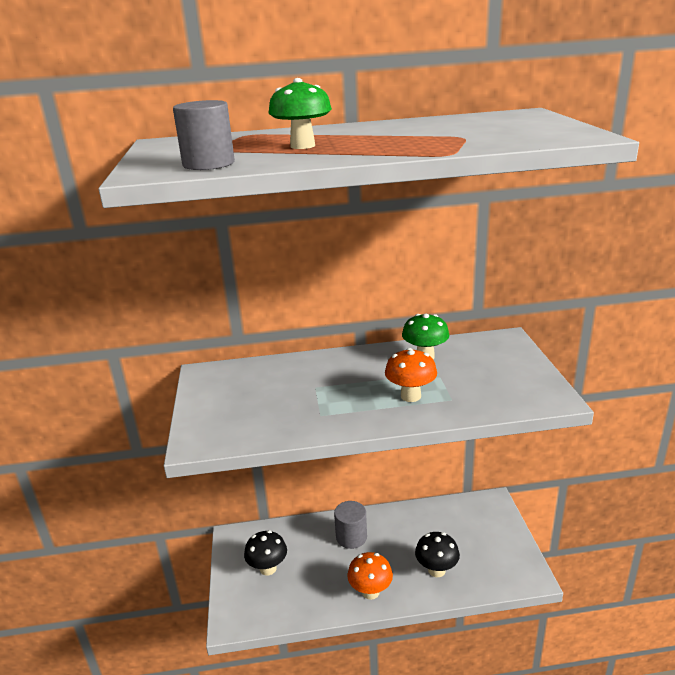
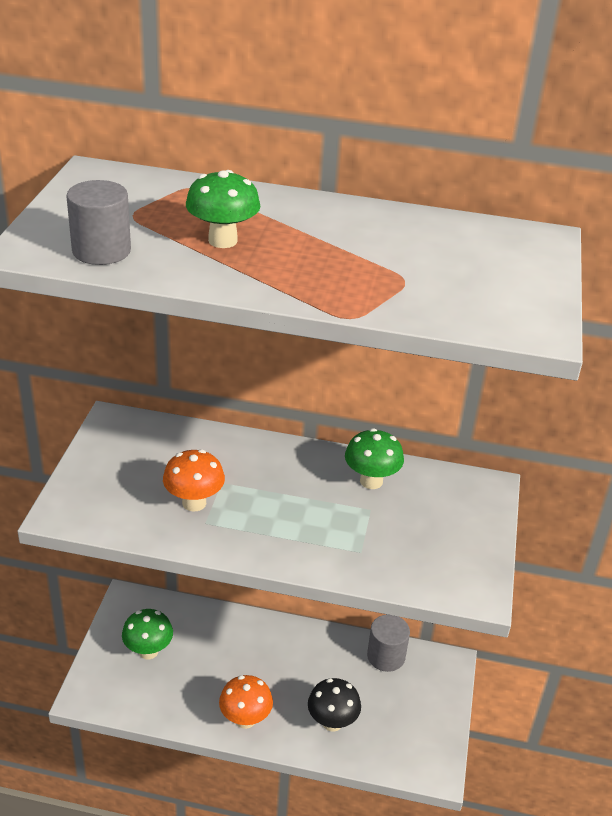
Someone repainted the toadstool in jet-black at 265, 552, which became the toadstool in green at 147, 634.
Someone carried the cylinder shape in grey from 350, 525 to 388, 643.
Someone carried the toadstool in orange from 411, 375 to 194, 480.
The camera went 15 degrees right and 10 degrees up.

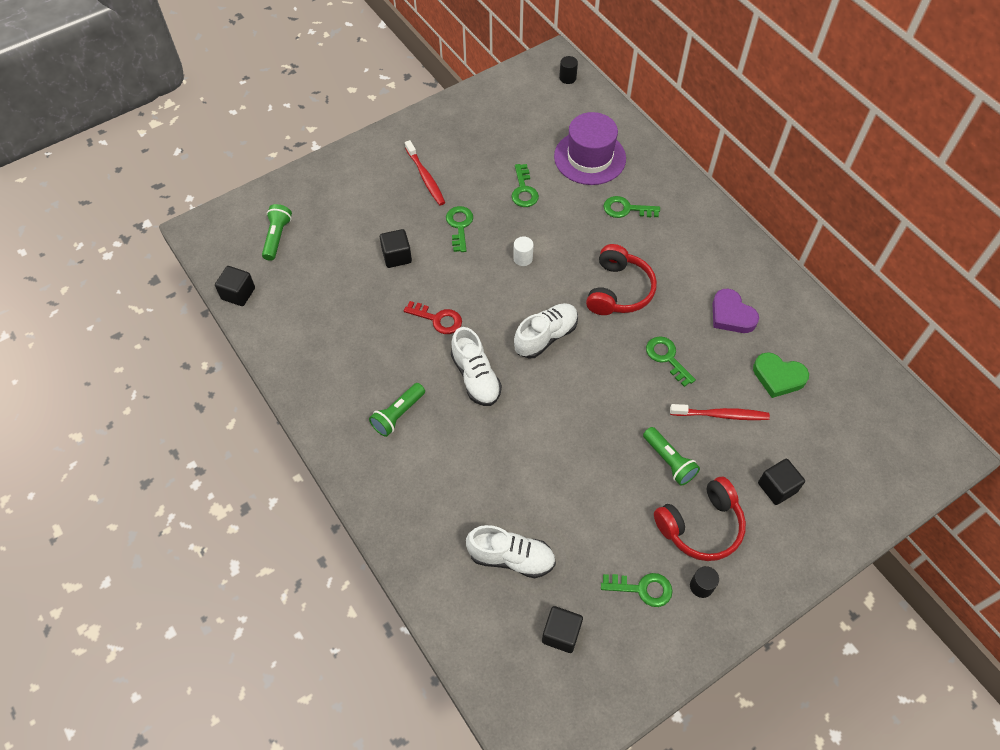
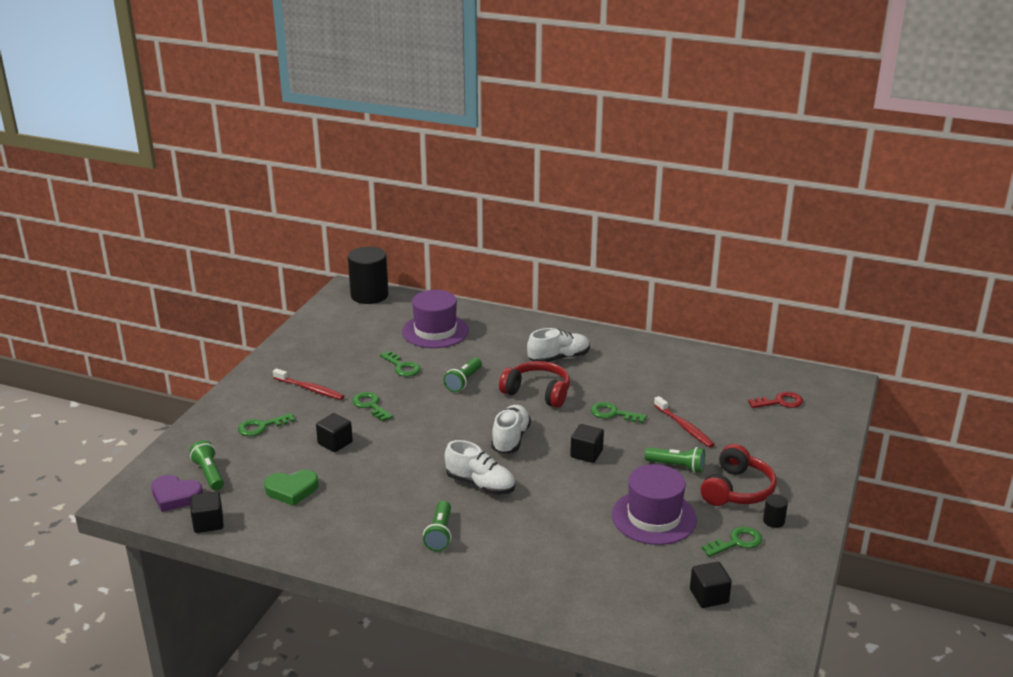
Someone carried the key in red from 433, 317 to 775, 400.
Someone carried the shoe in white from 511, 551 to 558, 345.
Someone took away the cylinder shape in white at 523, 251.
Someone scaled the cylinder shape in jet-black at 568, 70 by 2.37.
Someone rotated the headphones in red at 621, 279 by 45 degrees counterclockwise.
Someone carried the key in green from 631, 207 to 266, 424.
Someone rotated the tooth brush in red at 720, 412 by 90 degrees clockwise.
Someone carried the heart shape in royal purple from 736, 311 to 177, 493.
Someone carried the heart shape in green from 781, 375 to 291, 488.
Someone carried the block in jet-black from 781, 482 to 587, 443.
Someone put down the torch in green at 462, 375.
Someone put down the hat in royal purple at 654, 504.
The camera went 35 degrees left and 30 degrees down.

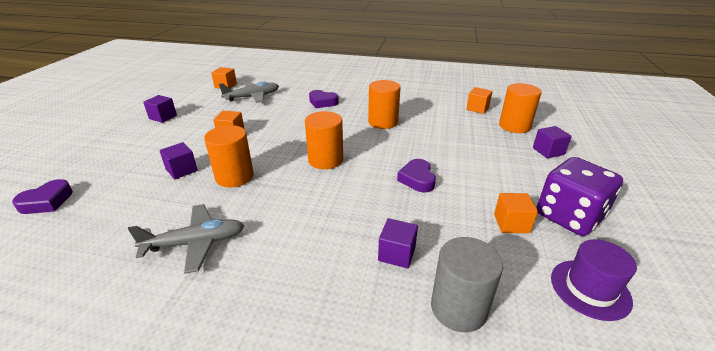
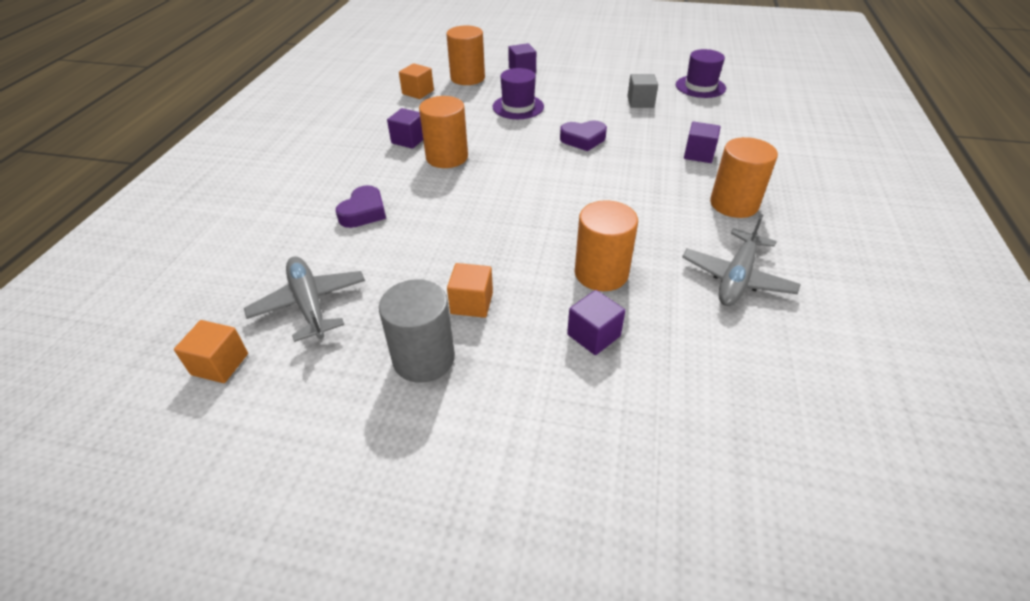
Someone took away the heart shape in royal purple at 42, 196.
Someone rotated the toy plane in grey at 186, 239 by 135 degrees counterclockwise.
Someone carried the block in royal purple from 160, 109 to 405, 128.
Someone carried the cylinder shape in orange from 324, 140 to 744, 177.
Someone carried the cylinder shape in grey from 467, 284 to 417, 331.
Someone repainted the block in orange at 516, 213, which became the block in grey at 642, 91.
Someone took away the game die in royal purple at 580, 196.
Someone put down the hat in royal purple at 518, 93.
The camera went 90 degrees left and 10 degrees up.

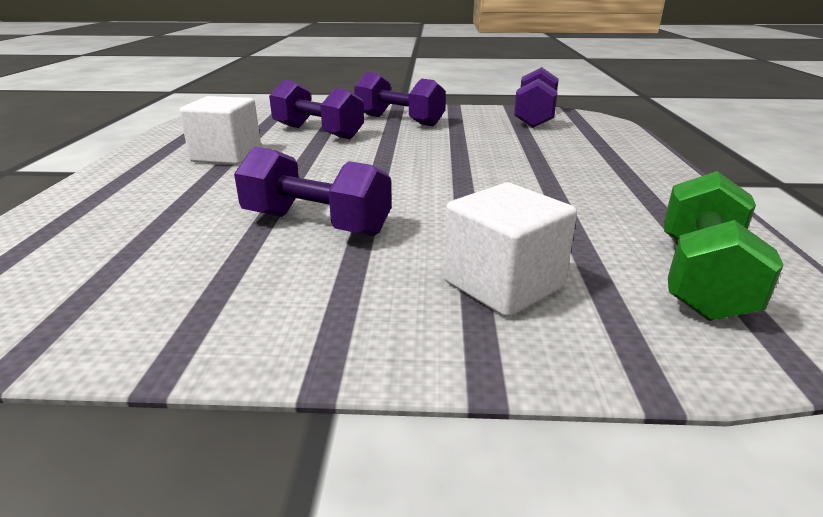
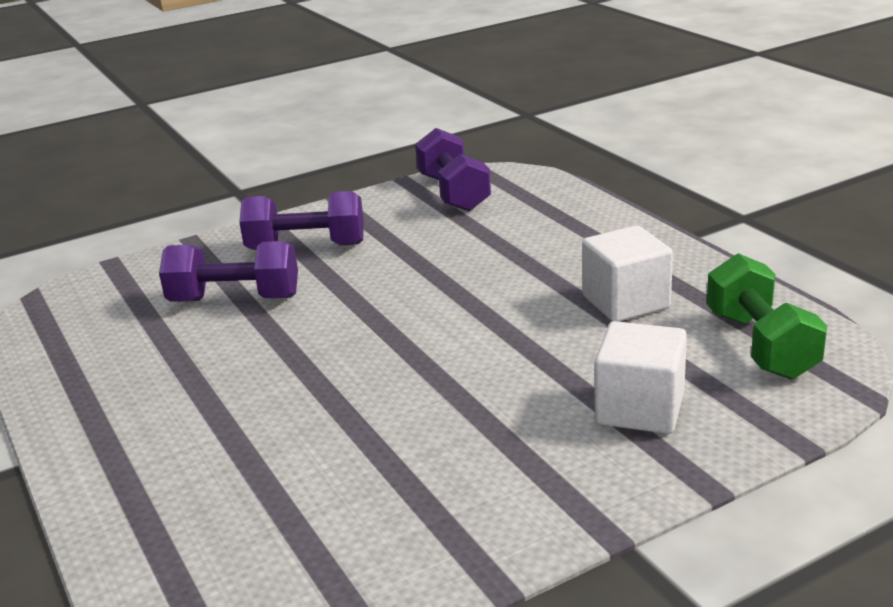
Someone carried the block in white from 220, 130 to 627, 273.
Someone took away the dumbbell in royal purple at 312, 191.
The camera went 30 degrees left and 0 degrees up.

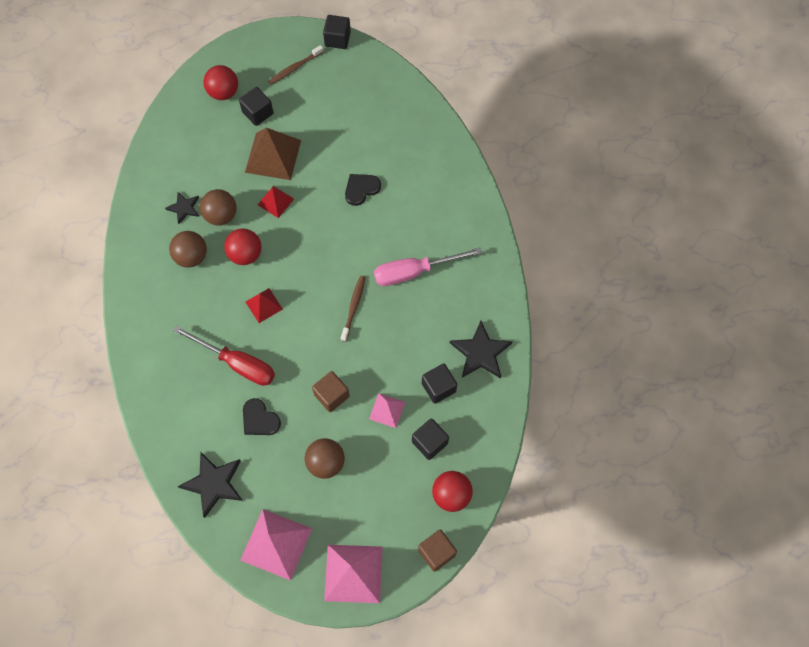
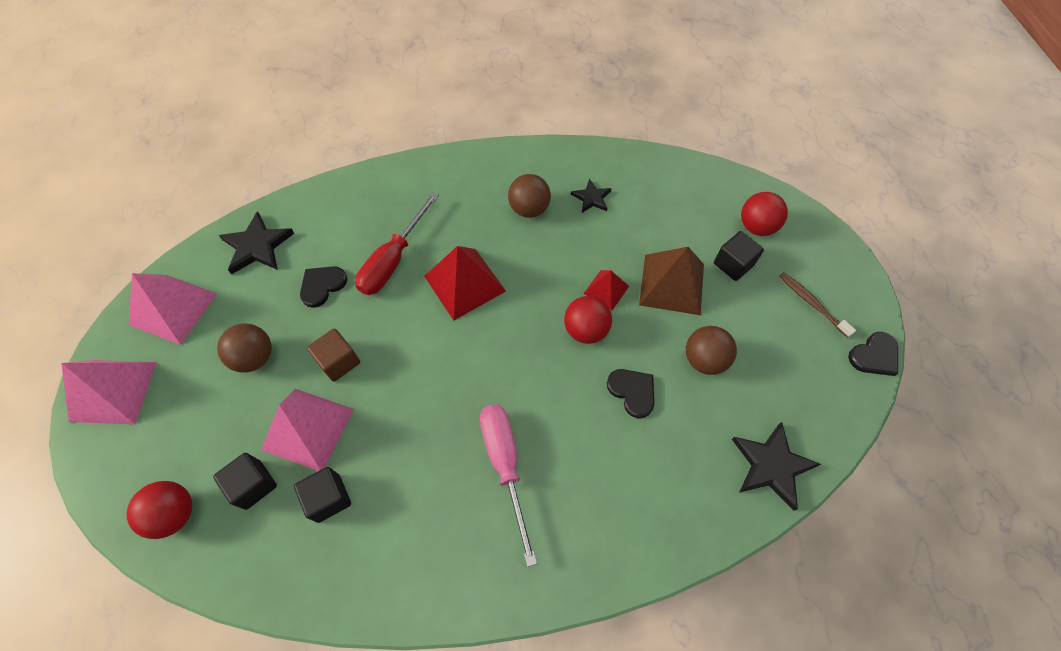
Someone carried the sphere in russet from 218, 207 to 711, 350.
Someone carried the sphere in red from 242, 246 to 588, 320.
Someone scaled the pyramid in red at 264, 305 by 1.80.
Someone swapped the block in jet-black at 337, 32 for the heart shape in jet-black at 873, 354.
Someone took away the tooth brush in russet at 353, 309.
Someone scaled the pyramid in pink at 387, 410 by 1.80.
Someone took away the block in russet at 437, 551.
Someone carried the star in jet-black from 481, 350 to 776, 466.
The camera went 90 degrees right and 5 degrees down.

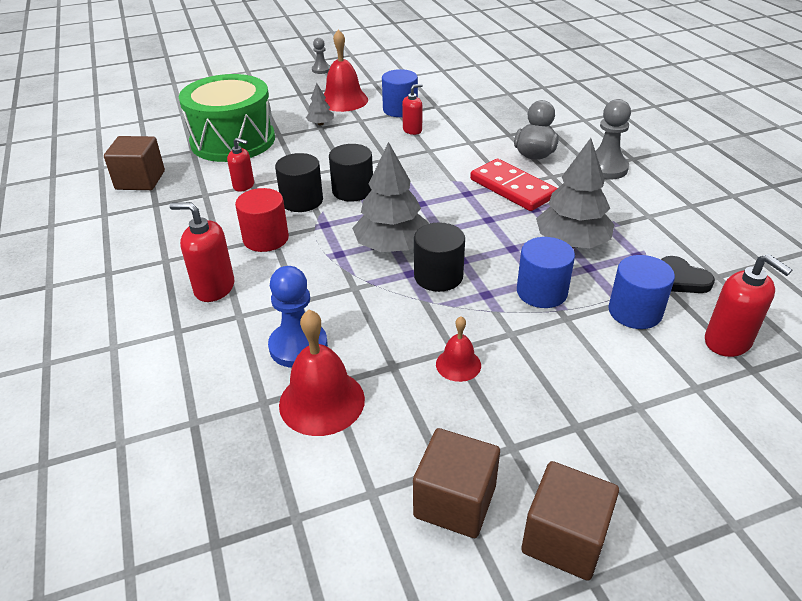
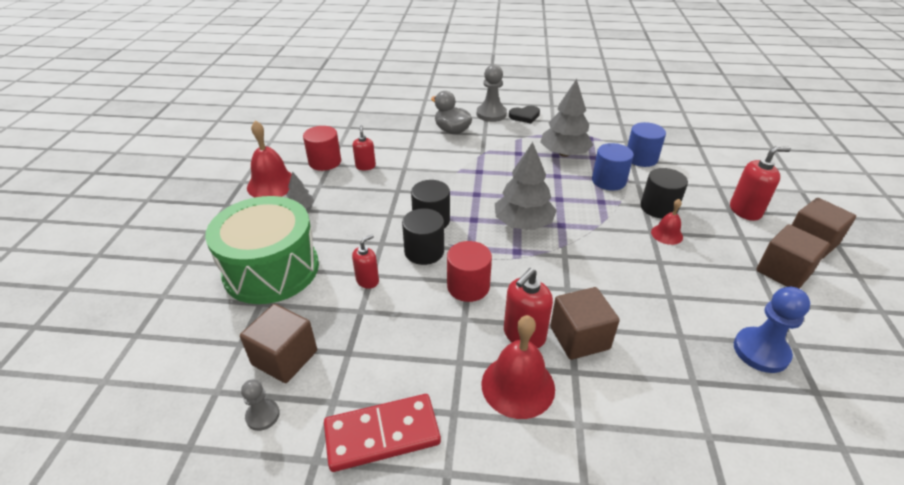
Someone carried the game pawn in cobalt from 298, 317 to 772, 330.
Someone carried the hand bell in red from 322, 373 to 518, 367.
Someone carried the game pawn in grey from 321, 56 to 260, 405.
Someone repainted the cylinder shape in cobalt at 400, 93, which became the cylinder shape in red at 322, 148.
Someone carried the cylinder shape in jet-black from 439, 257 to 664, 193.
Someone carried the domino in red from 513, 185 to 382, 433.
Someone carried the heart shape in jet-black from 688, 274 to 524, 115.
Someone carried the pump bottle in red from 748, 305 to 760, 183.
Someone put down the block in russet at 585, 323.
The camera went 65 degrees left and 0 degrees up.

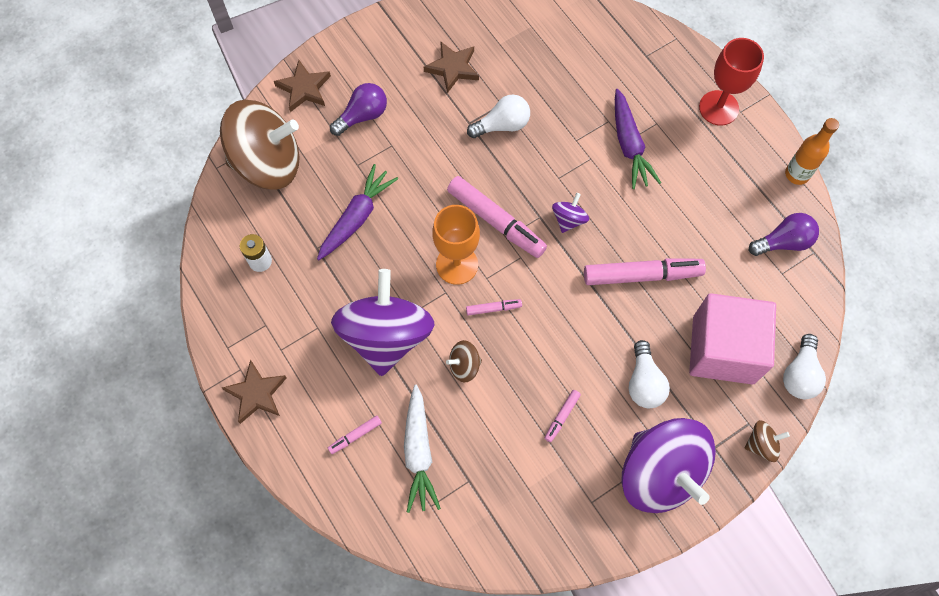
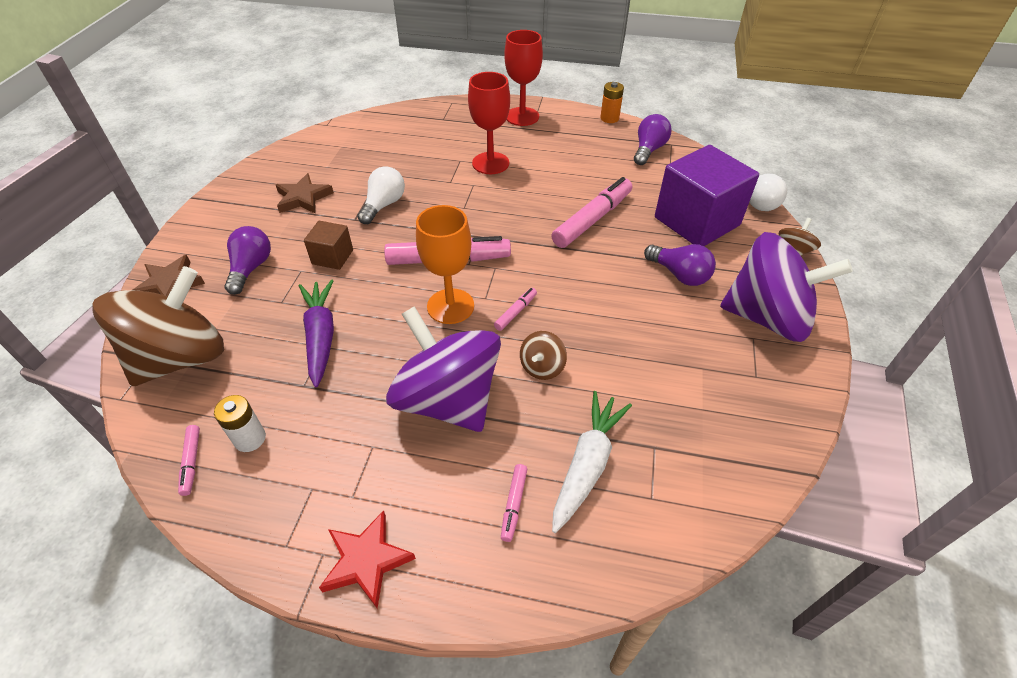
Someone repainted the star in russet at 254, 392, which became the star in red at 367, 560.
Someone rotated the toy carrot in white at 422, 449 by 105 degrees counterclockwise.
Someone carried the felt pen in pink from 562, 416 to 189, 460.
Someone took away the toy top in royal purple at 570, 213.
Someone swapped the toy carrot in royal purple at 638, 139 for the goblet in red at 489, 123.
Someone repainted the bulb in white at 649, 374, which became the bulb in royal purple at 680, 265.
Someone repainted the block in pink at 732, 339, which became the block in royal purple at 707, 195.
Someone swapped the bottle in orange at 812, 151 for the battery in orange at 612, 102.
Someone put down the block in russet at 328, 245.
The camera went 45 degrees left and 20 degrees down.

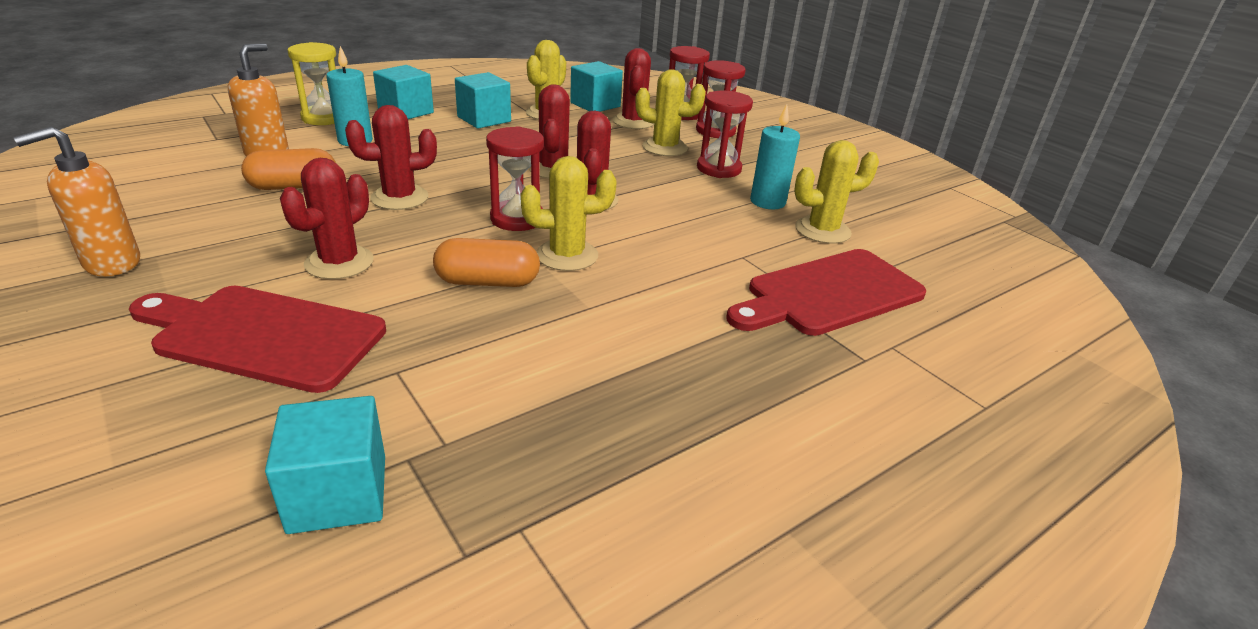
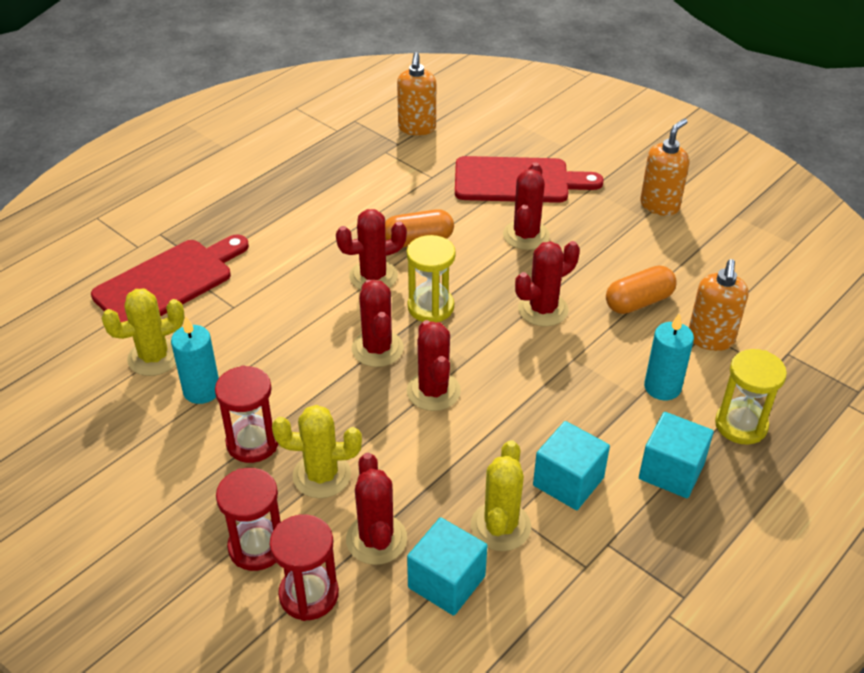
Someone swapped the block in turquoise at 325, 465 for the pump bottle in orange at 416, 94.
Someone repainted the hourglass in red at 515, 178, which became the hourglass in bright yellow at 431, 278.
Someone repainted the cactus in bright yellow at 568, 213, which became the cactus in red at 371, 249.
The camera went 170 degrees right and 10 degrees up.

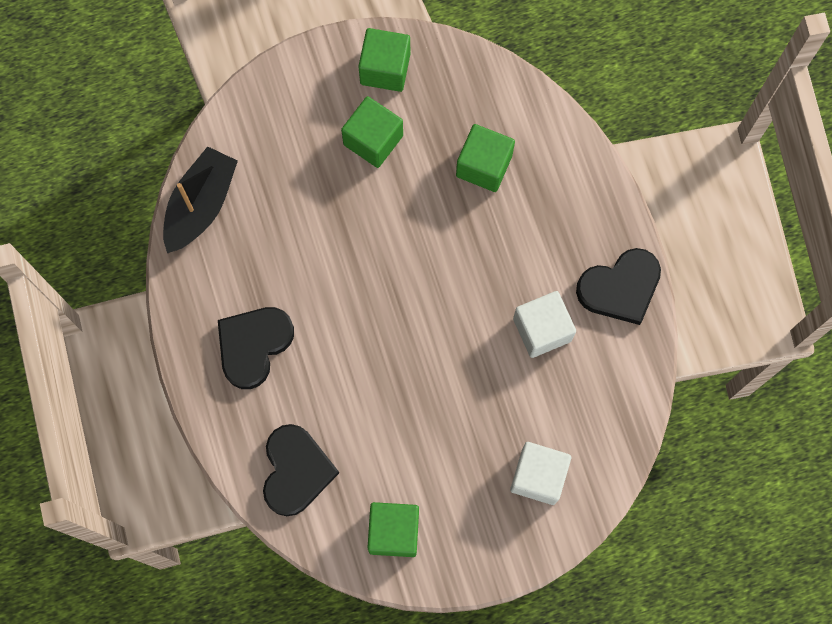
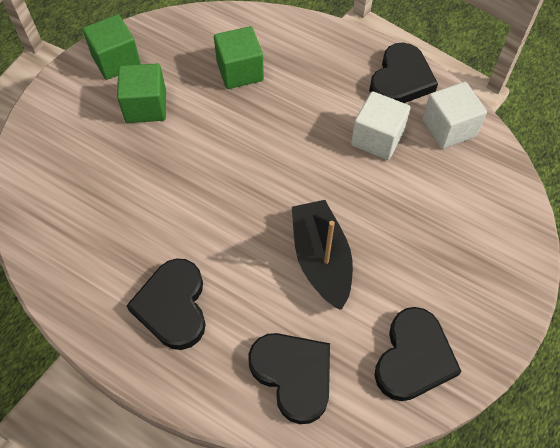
Someone carried the sailboat in jet-black from 200, 199 to 322, 255.
Someone swapped the block in green at 393, 529 for the heart shape in jet-black at 418, 354.
Someone carried the block in white from 540, 473 to 454, 115.
The camera went 40 degrees left and 15 degrees down.

